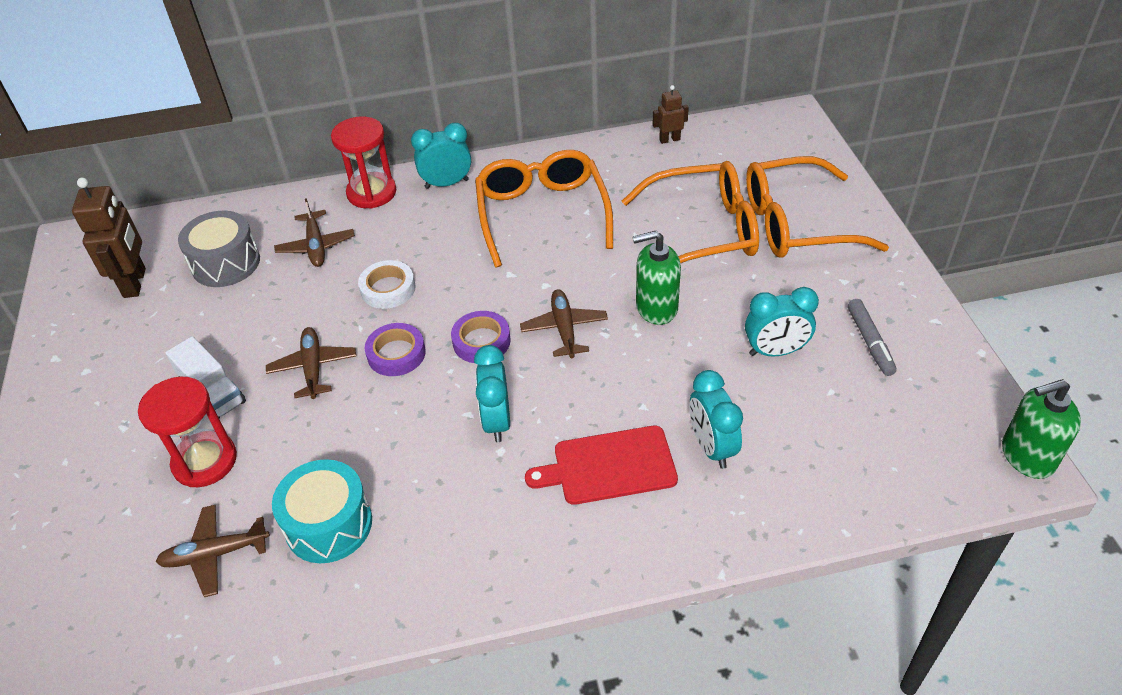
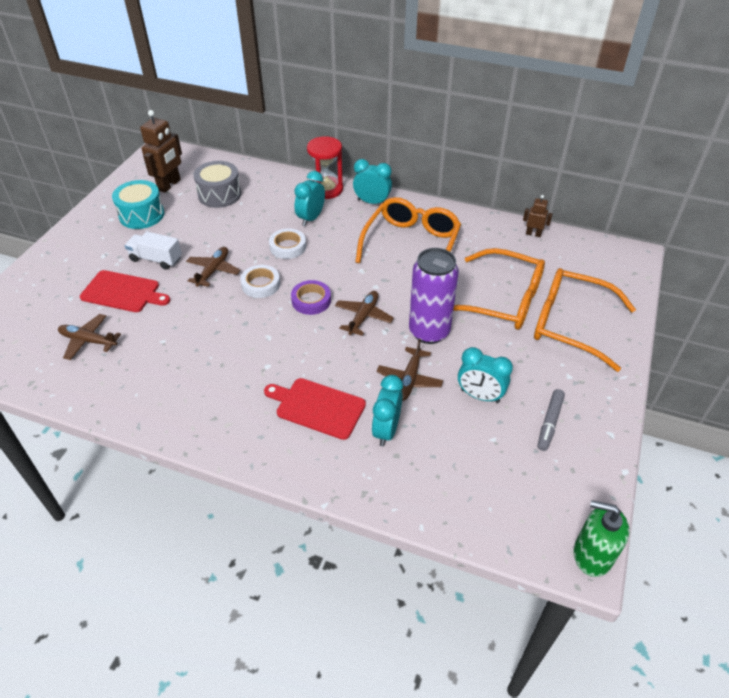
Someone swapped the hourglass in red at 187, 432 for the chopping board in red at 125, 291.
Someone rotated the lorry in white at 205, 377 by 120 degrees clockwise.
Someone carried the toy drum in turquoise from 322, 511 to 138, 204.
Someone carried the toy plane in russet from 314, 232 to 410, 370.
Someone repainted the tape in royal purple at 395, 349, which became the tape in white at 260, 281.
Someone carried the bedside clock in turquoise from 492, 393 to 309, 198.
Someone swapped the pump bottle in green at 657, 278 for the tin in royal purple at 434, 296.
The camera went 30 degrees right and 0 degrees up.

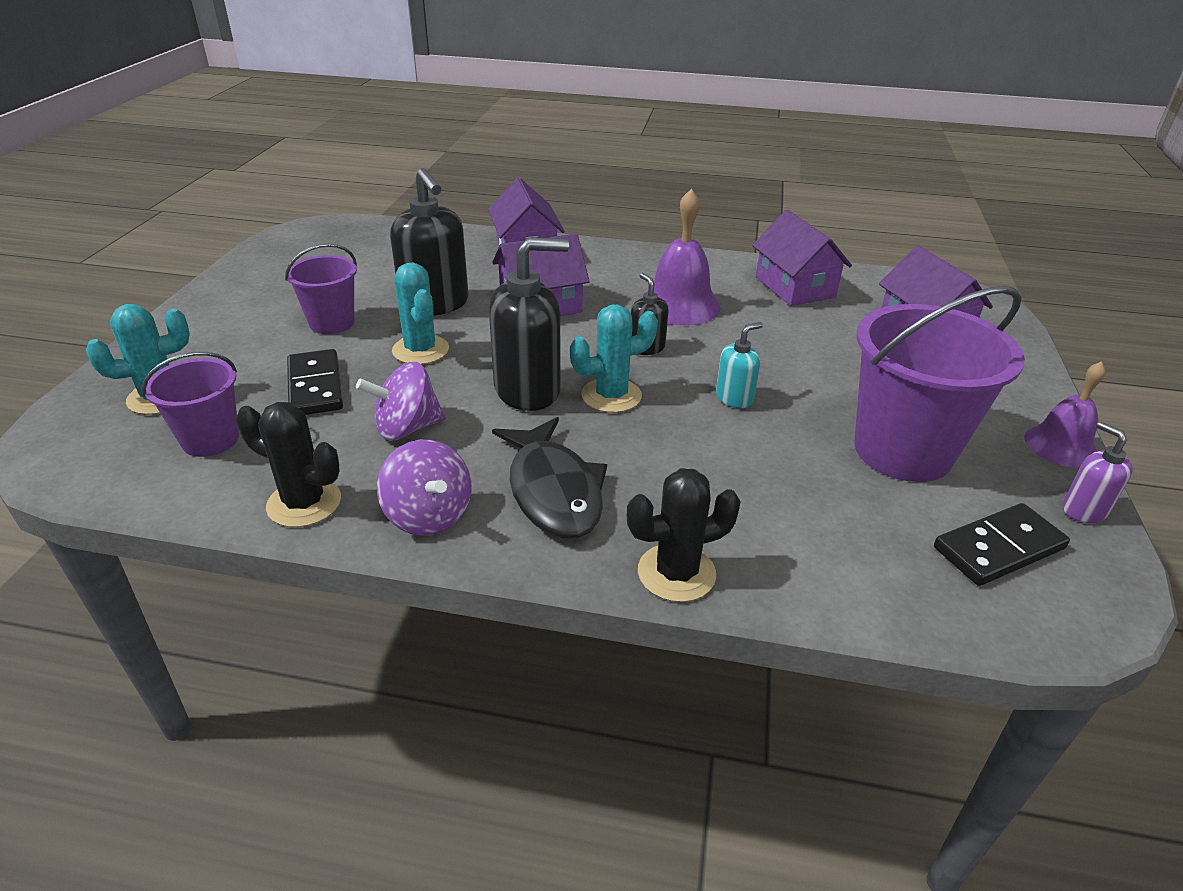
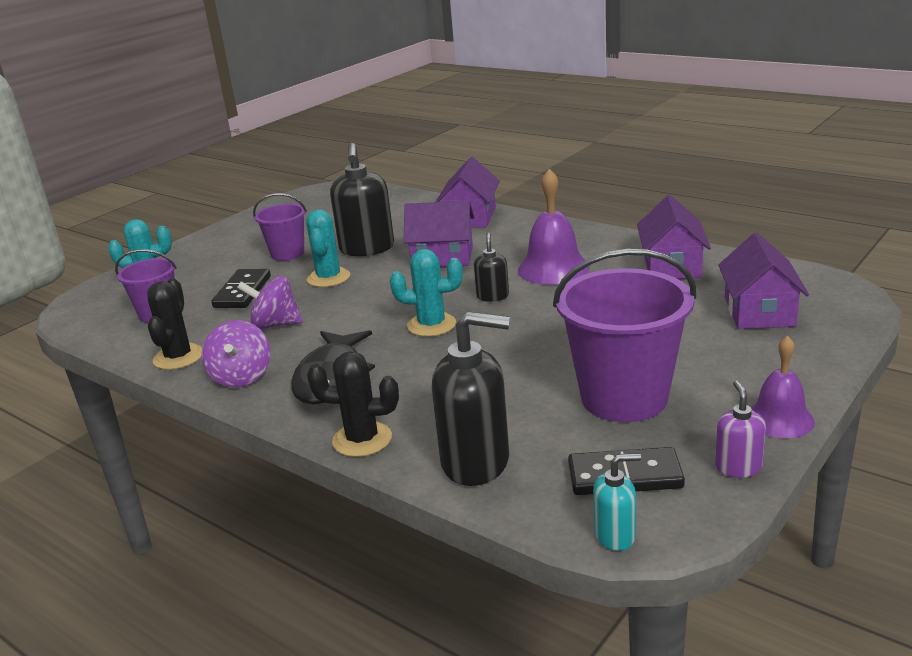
Someone rotated the cactus in jet-black at 288, 464 by 45 degrees clockwise.
Someone carried the pump bottle in jet-black from 529, 324 to 471, 398.
Someone carried the pump bottle in turquoise from 739, 365 to 617, 502.
The camera went 30 degrees right and 10 degrees down.

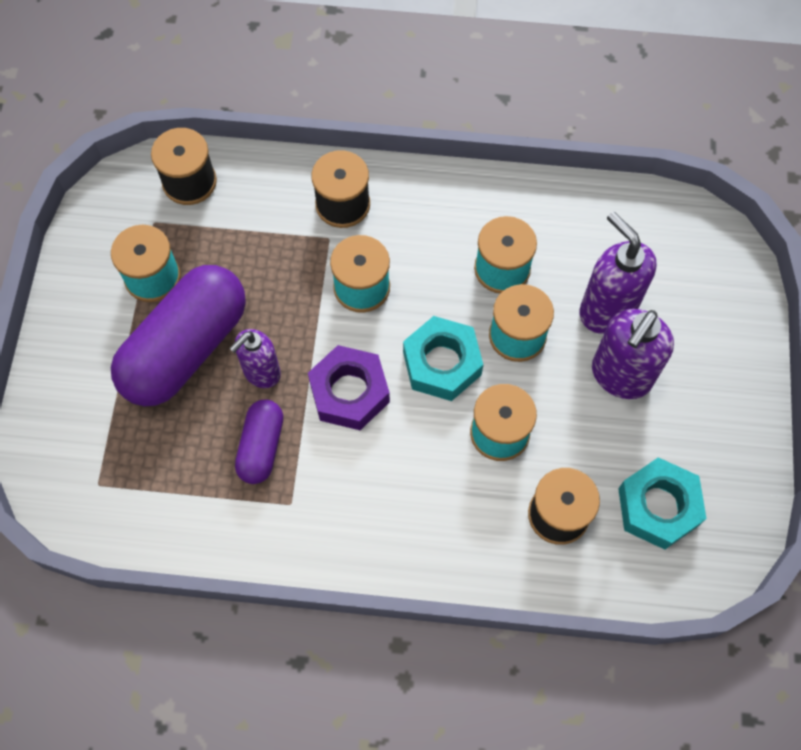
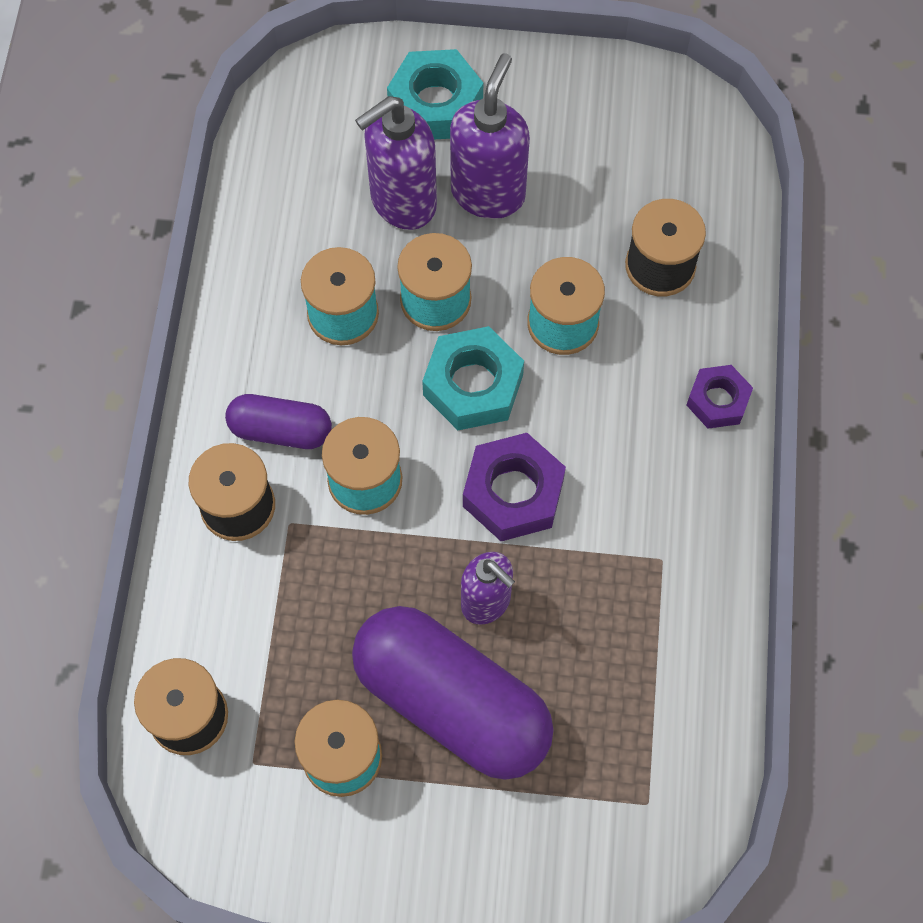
Someone carried the pill shape in royal purple from 259, 441 to 278, 421.
Someone rotated the pump bottle in royal purple at 633, 354 by 105 degrees counterclockwise.
Someone carried the hexagon nut in turquoise from 662, 503 to 435, 94.
Someone put down the hexagon nut in royal purple at 719, 397.
The camera went 90 degrees left and 0 degrees up.

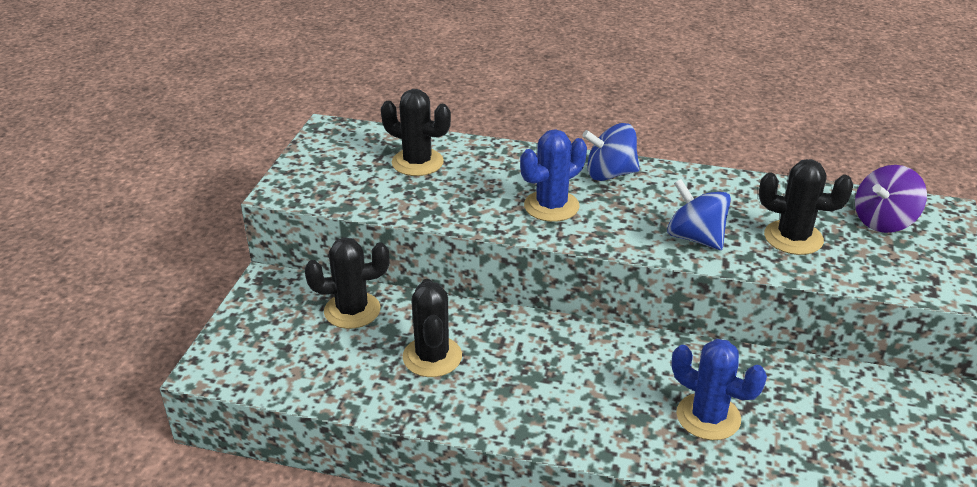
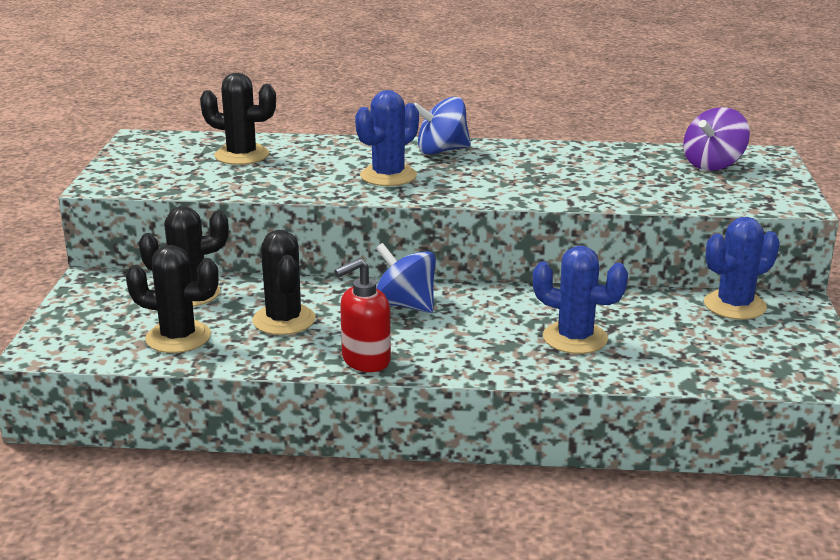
Someone carried the toy top in cobalt from 699, 214 to 406, 278.
Someone carried the cactus in jet-black from 806, 207 to 172, 299.
Someone put down the pump bottle in red at 362, 315.
Someone put down the cactus in cobalt at 742, 268.
The camera went 10 degrees left and 10 degrees down.

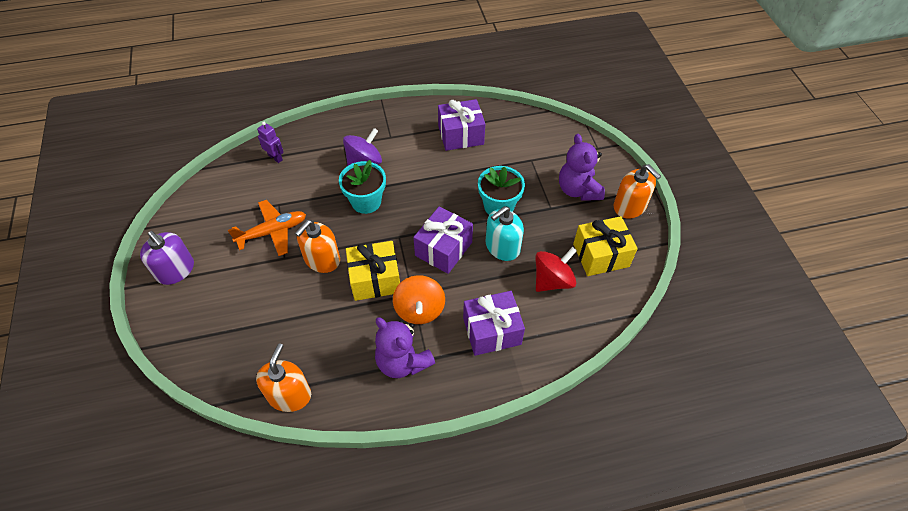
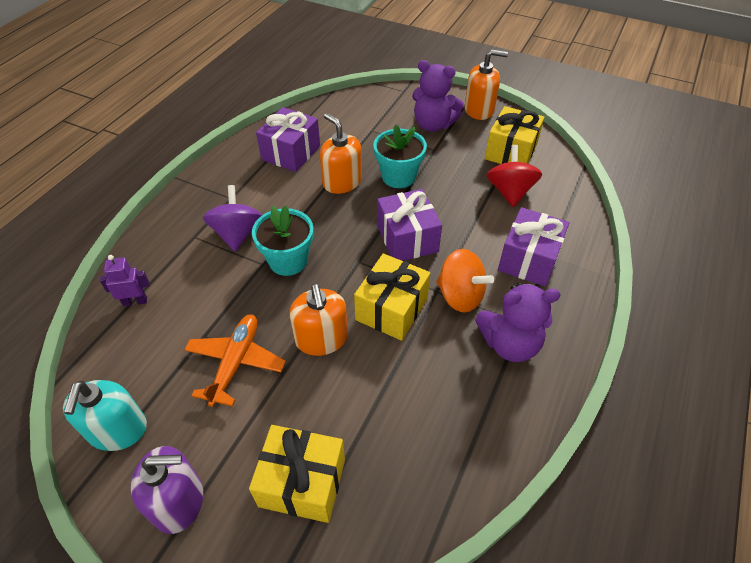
Someone carried the pump bottle in orange from 283, 377 to 341, 153.
Someone carried the pump bottle in turquoise from 505, 233 to 105, 415.
Someone put down the wrapped gift in bright yellow at 297, 474.
The camera went 50 degrees left and 5 degrees down.

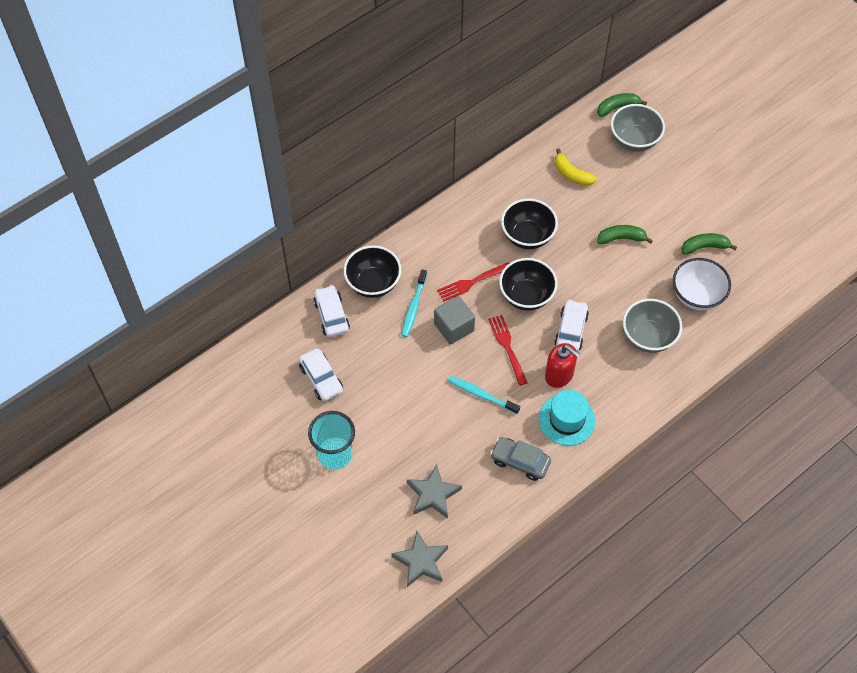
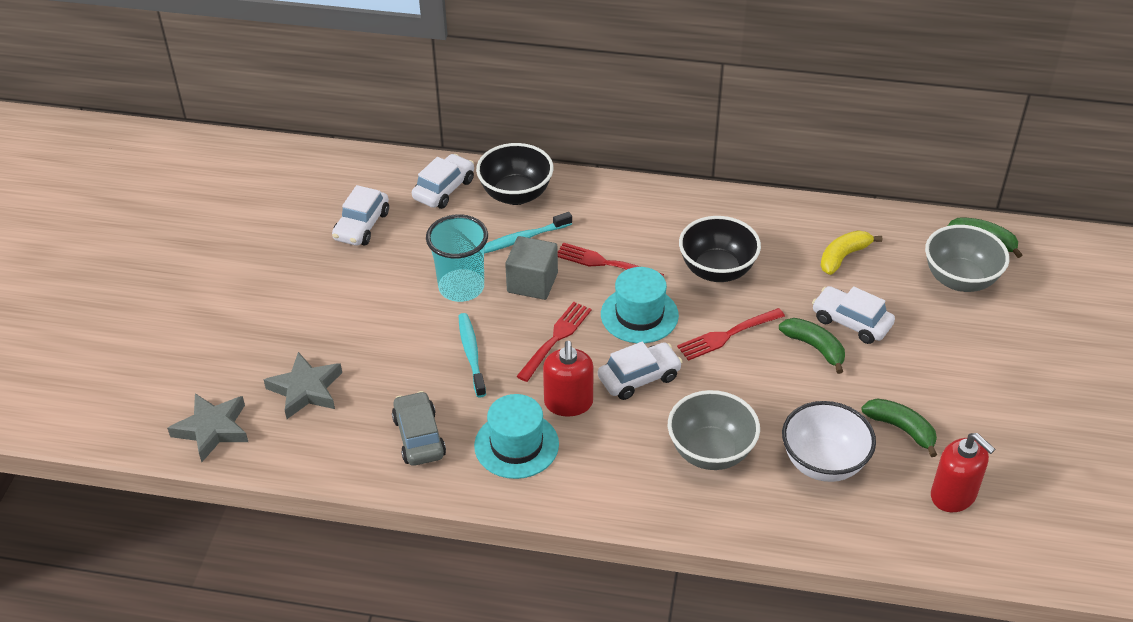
Someone carried the cup in turquoise from 331, 440 to 457, 258.
Someone swapped the deep dish in jet-black at 528, 284 for the hat in turquoise at 640, 305.
Someone rotated the toy banana in bright yellow at 576, 167 by 45 degrees clockwise.
Someone put down the fork in red at 731, 334.
Someone put down the car in white at 853, 315.
Someone put down the pump bottle in red at 963, 472.
The camera went 50 degrees right and 15 degrees down.

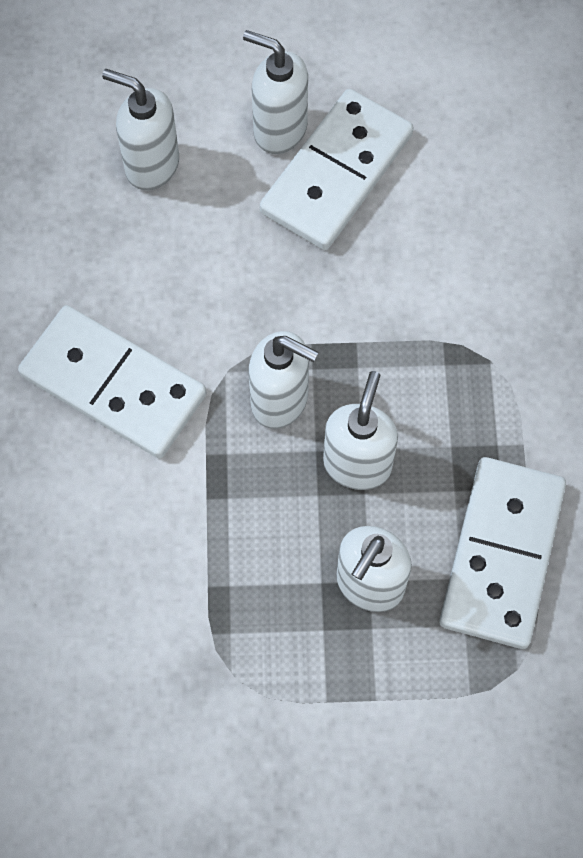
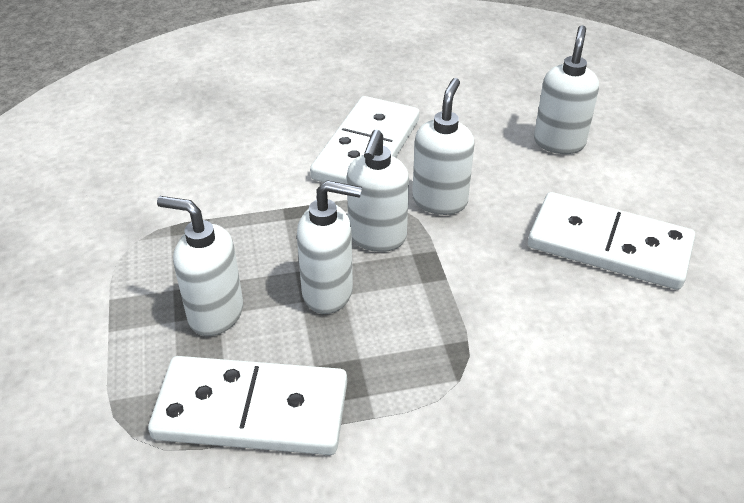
Someone carried the pump bottle in white from 275, 92 to 443, 146.
The camera went 80 degrees right and 25 degrees down.

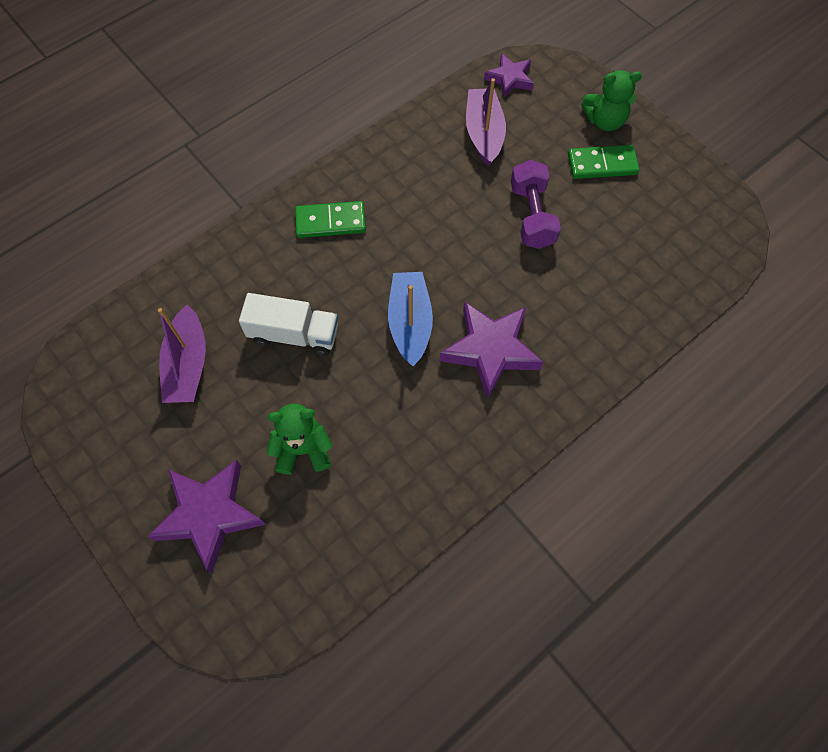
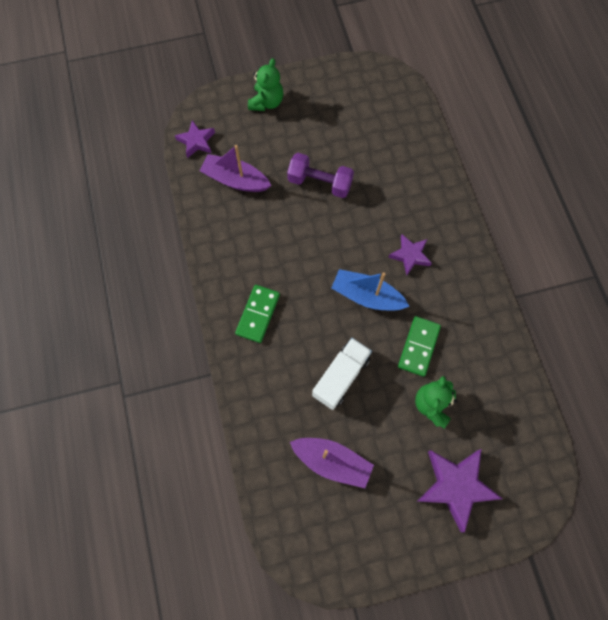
Someone scaled the star in royal purple at 492, 350 by 0.59.
Someone carried the domino in green from 604, 162 to 419, 346.
The camera went 65 degrees left and 5 degrees up.

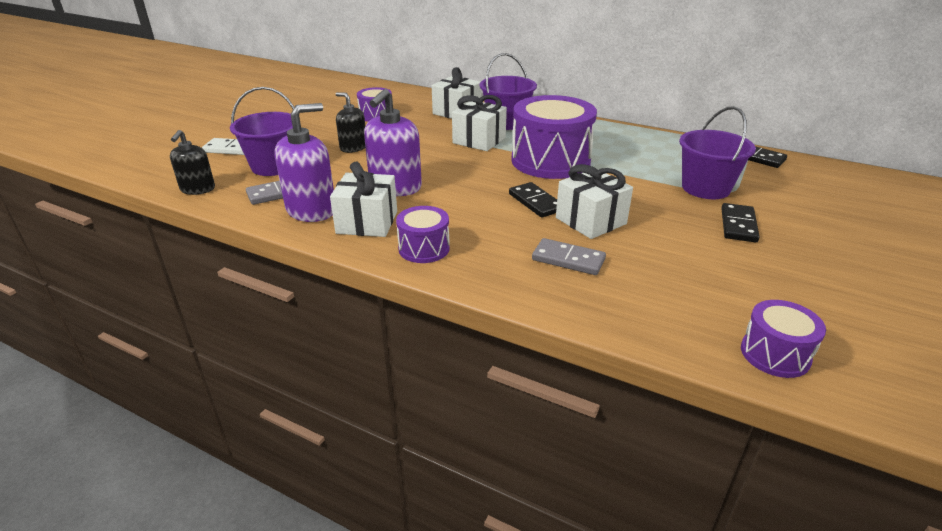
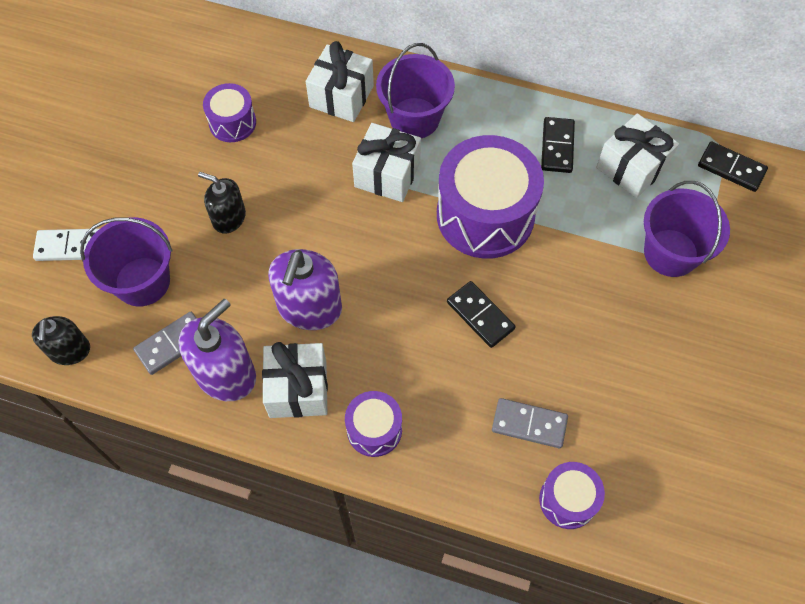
Someone carried the wrapped gift in white from 594, 201 to 637, 155.
Someone carried the domino in jet-black from 740, 223 to 558, 145.
Someone carried the toy drum in royal purple from 783, 339 to 572, 495.
The camera went 10 degrees left and 30 degrees up.

